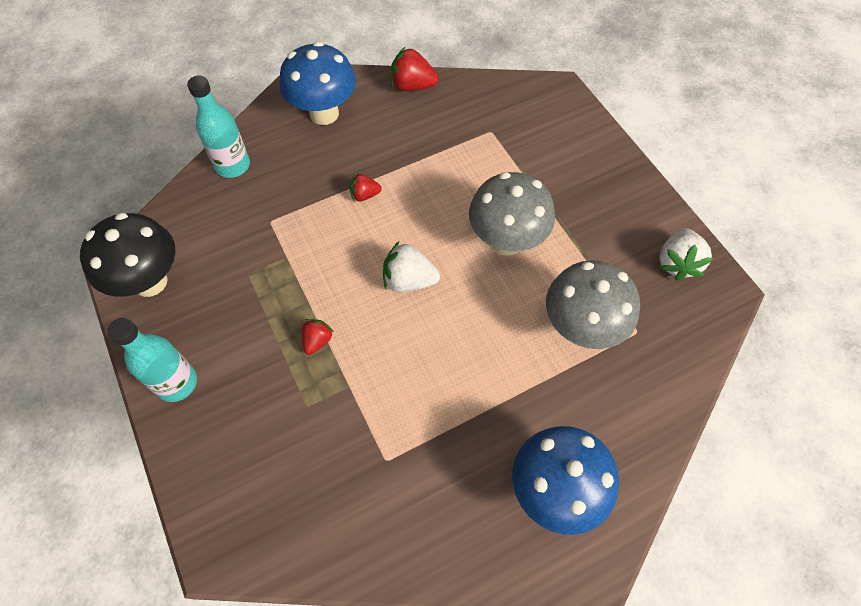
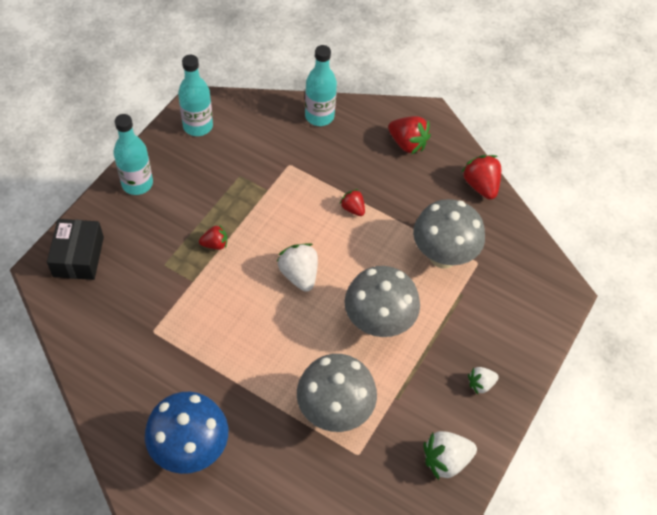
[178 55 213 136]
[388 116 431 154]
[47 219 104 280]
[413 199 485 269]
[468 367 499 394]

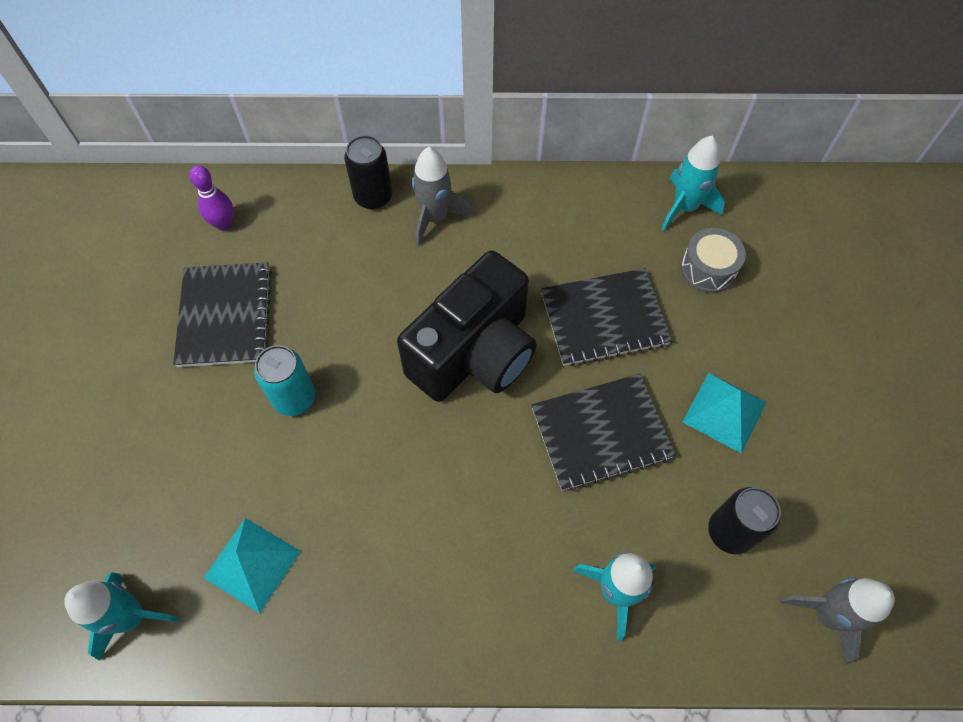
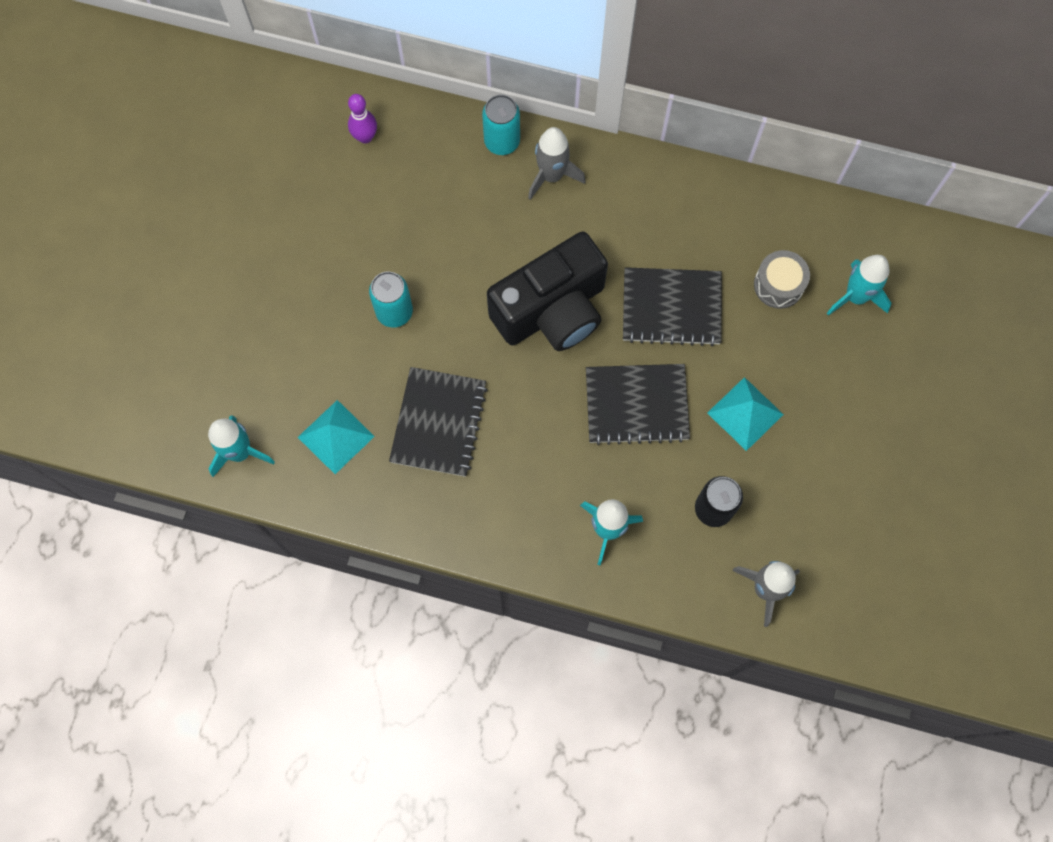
[389 367 488 477]
[482 95 520 155]
[827 255 892 316]

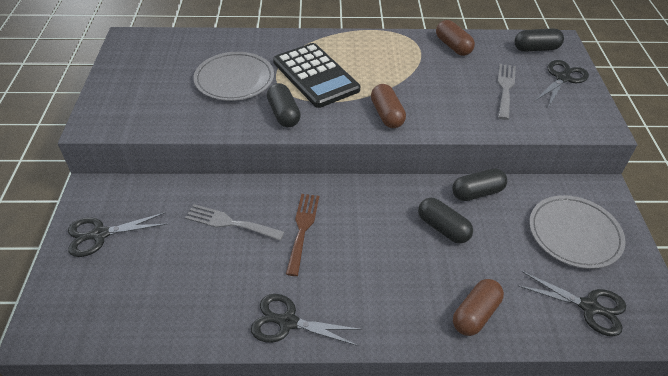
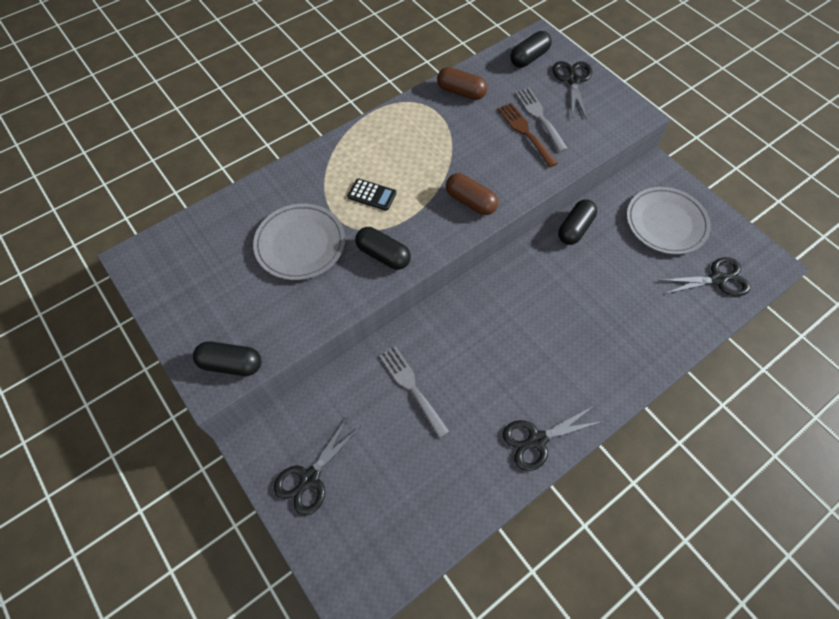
[379 346 450 438]
[347 178 396 211]
[497 103 558 167]
[193 342 261 376]
[453 279 504 336] (first image)

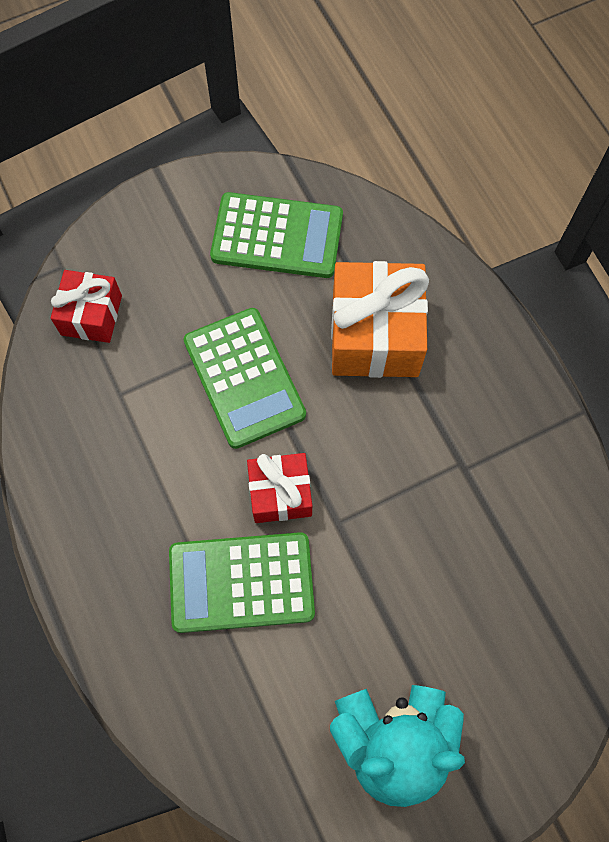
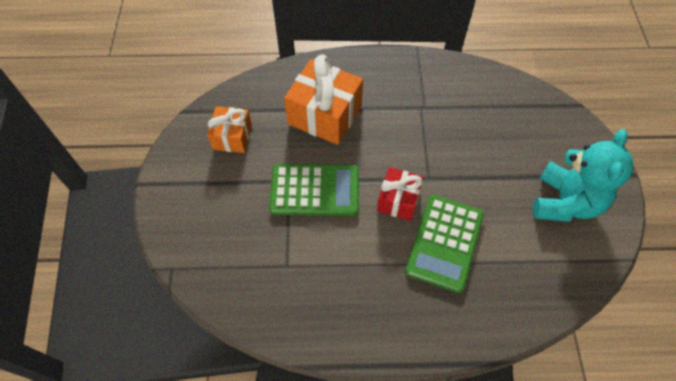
[51 270 122 343] (first image)
[207 106 252 153]

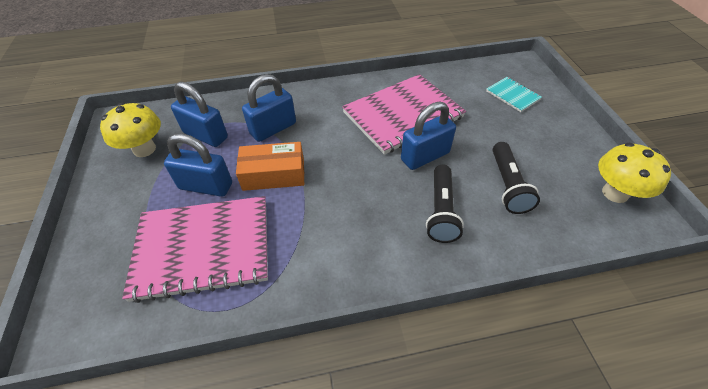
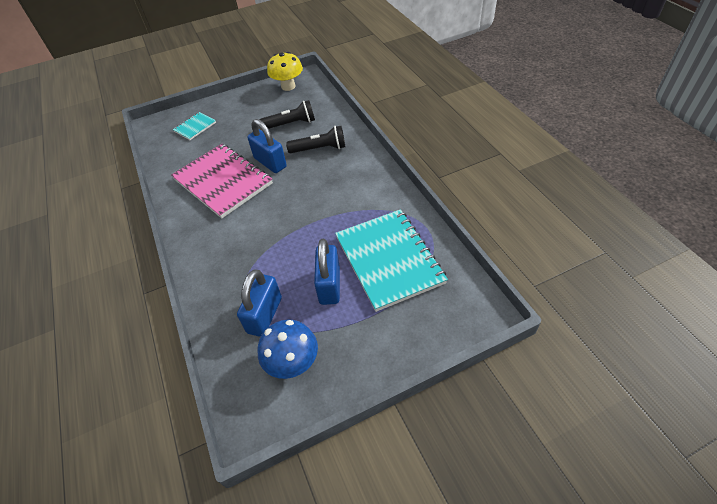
[258 320 318 379]
[335 209 448 312]
[236 142 304 191] (first image)
[242 74 296 142] (first image)

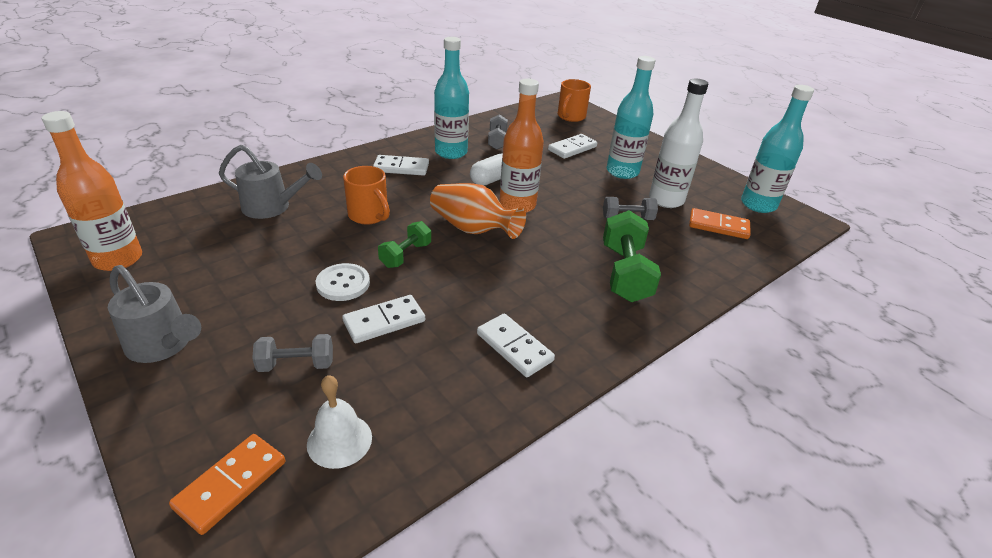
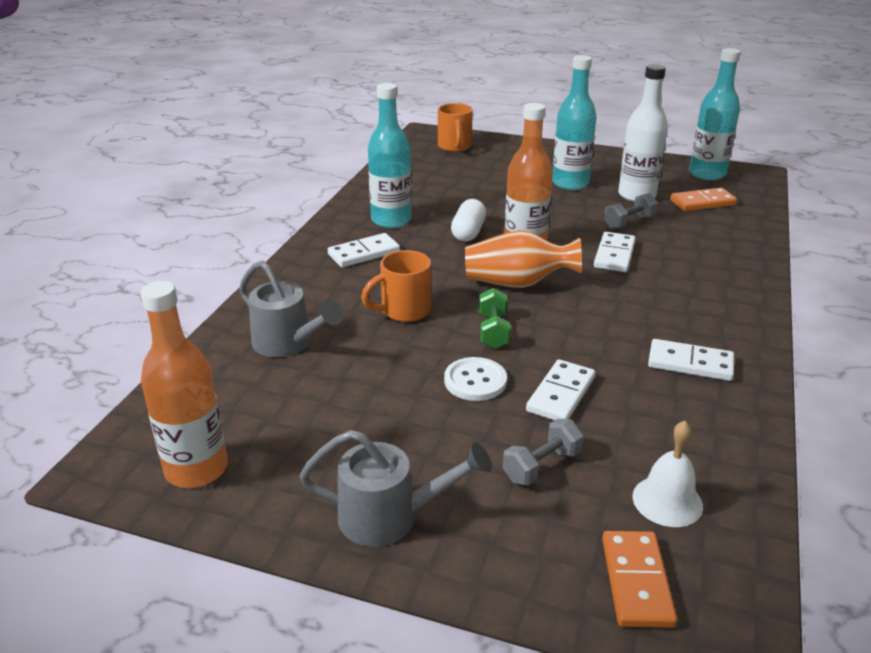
[239 260 344 357]
[361 250 431 322]
[488 114 508 150] (first image)
[594 232 636 272]
[603 210 661 302] (first image)

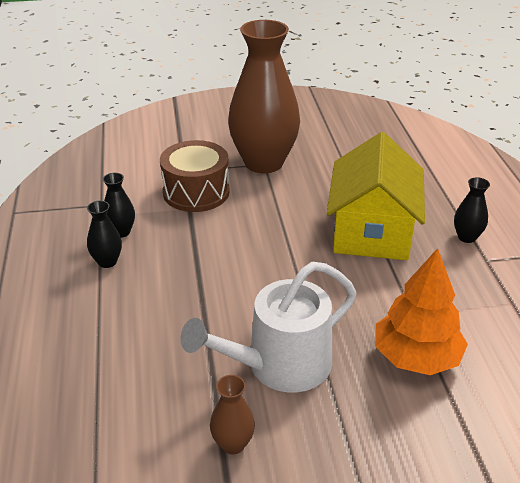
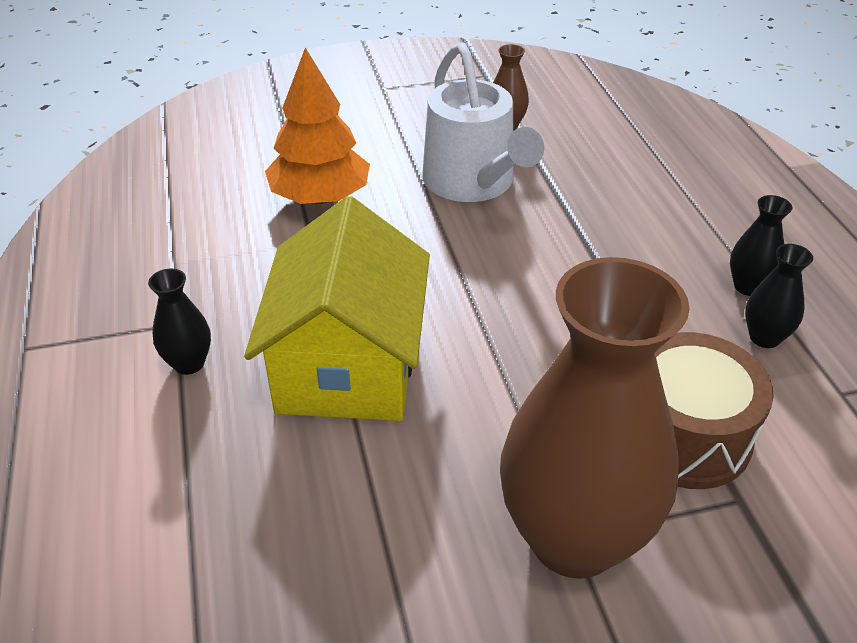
[422 42 544 202]

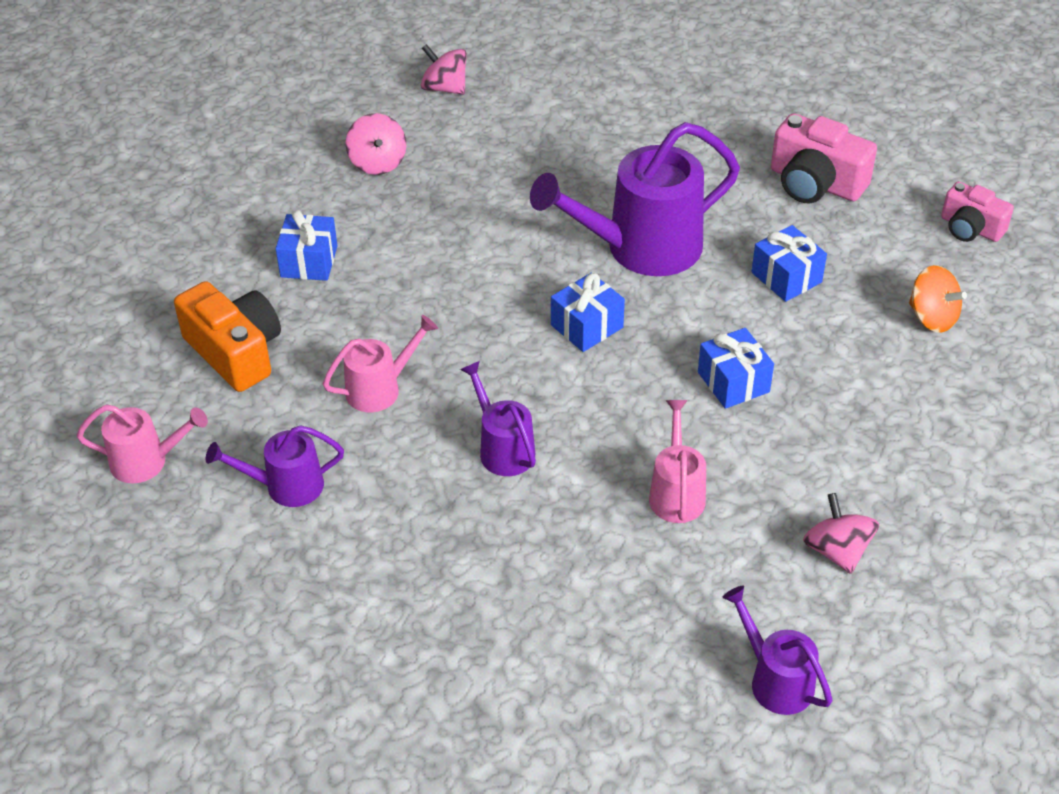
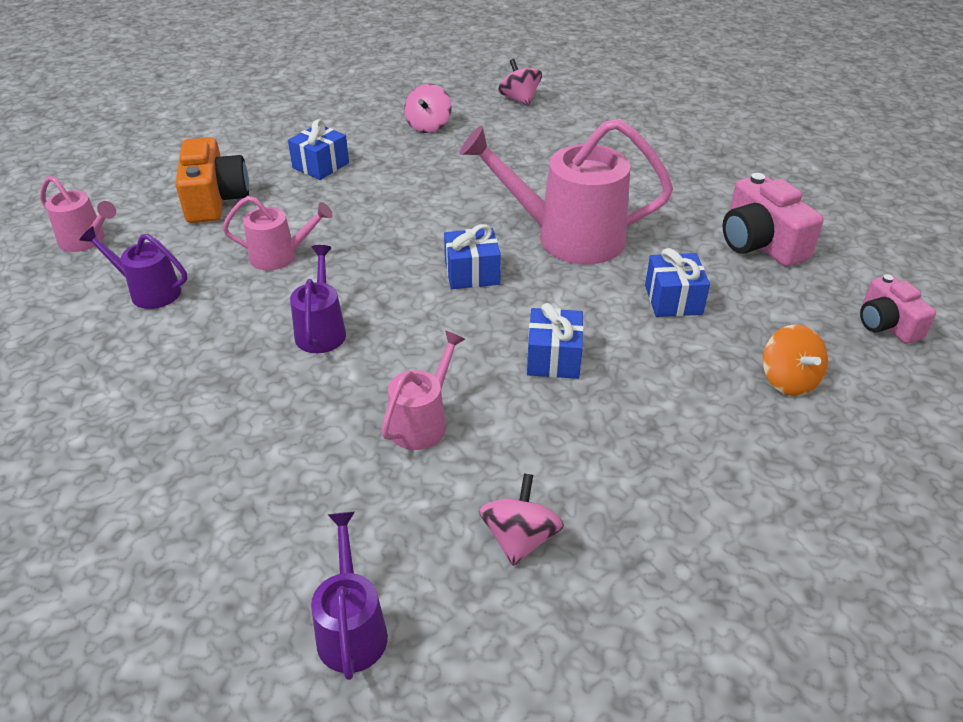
[460 119 673 264]

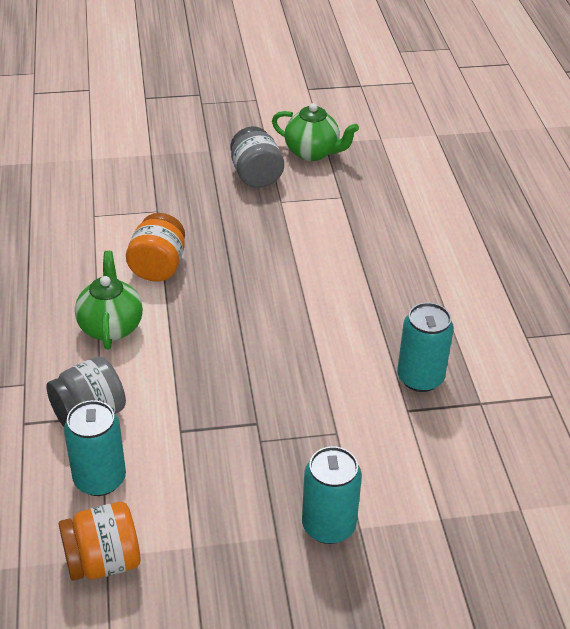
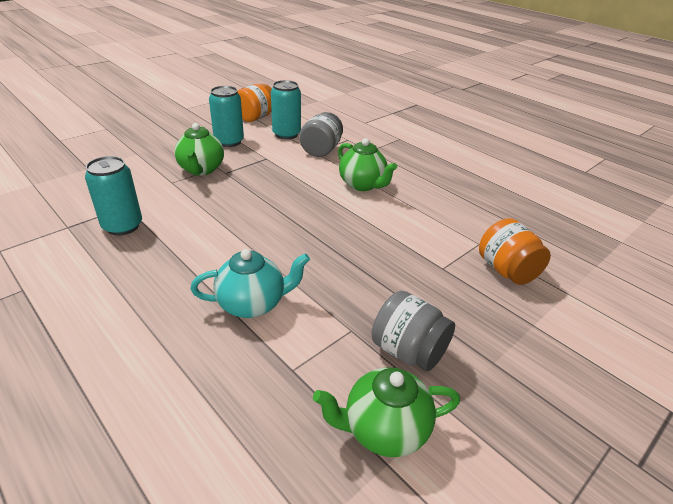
[479 218 551 285]
[209 86 244 147]
[174 123 224 176]
[191 249 310 318]

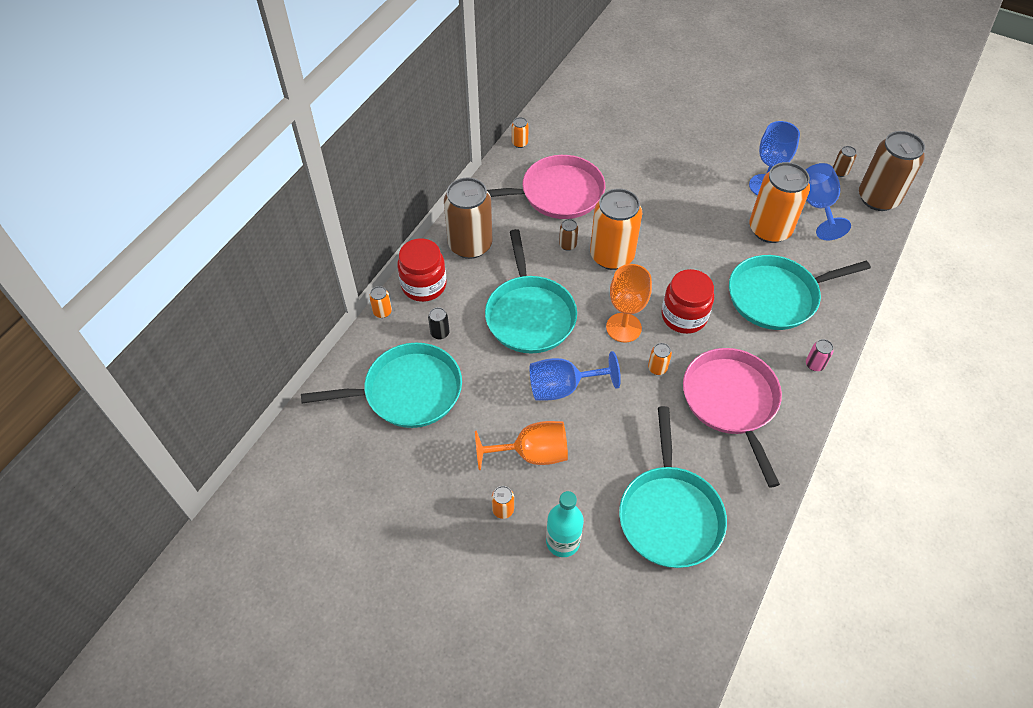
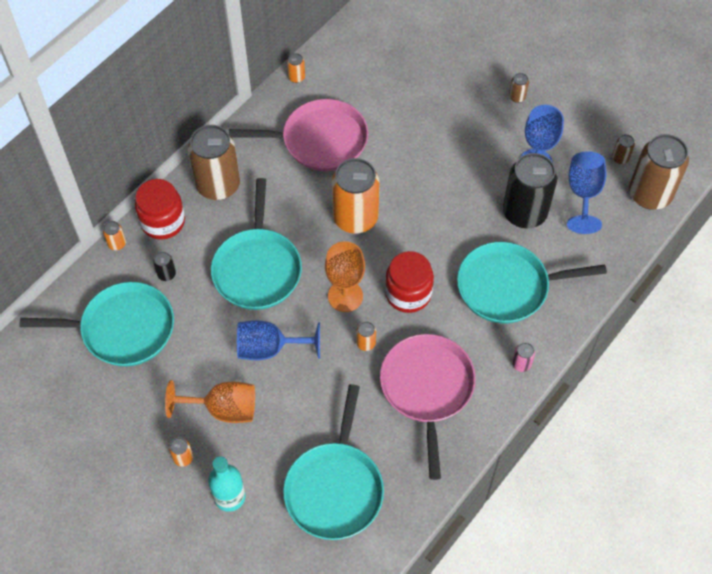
[509 73 529 103]
[503 153 557 228]

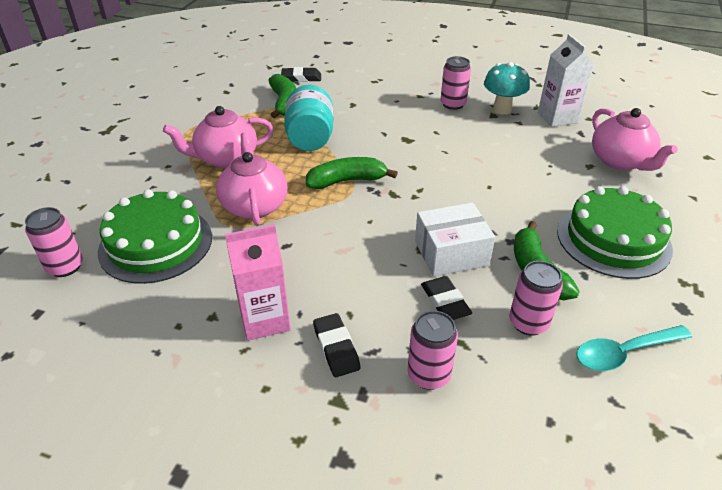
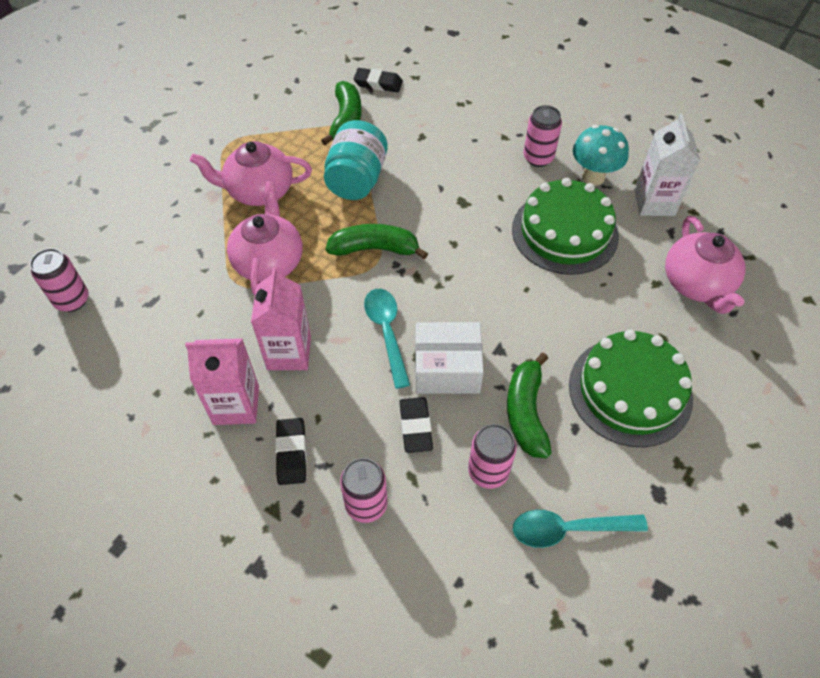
[512 178 619 275]
[251 268 311 370]
[364 289 410 389]

